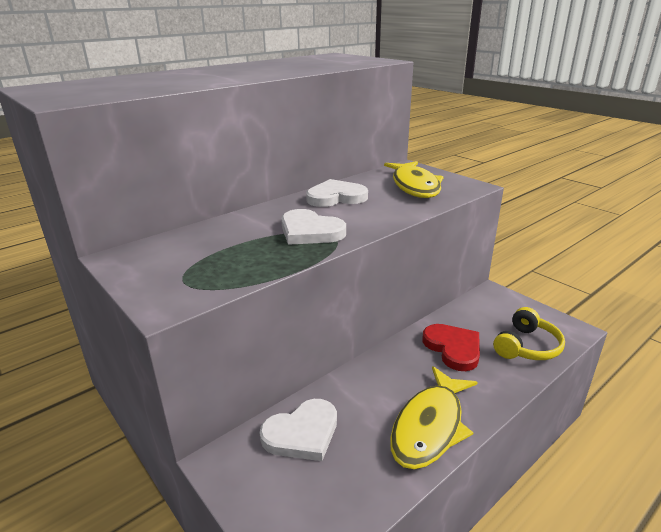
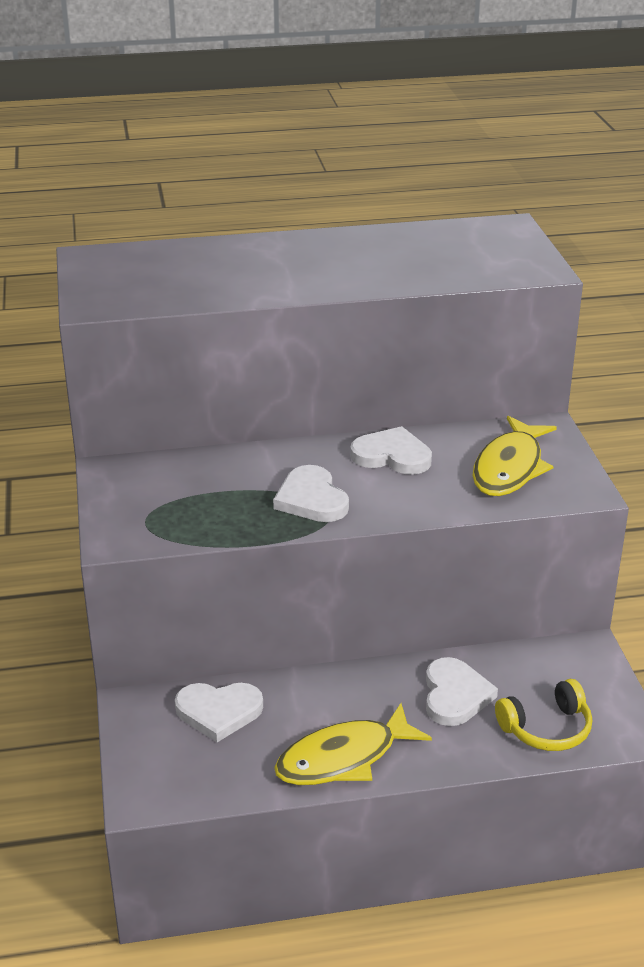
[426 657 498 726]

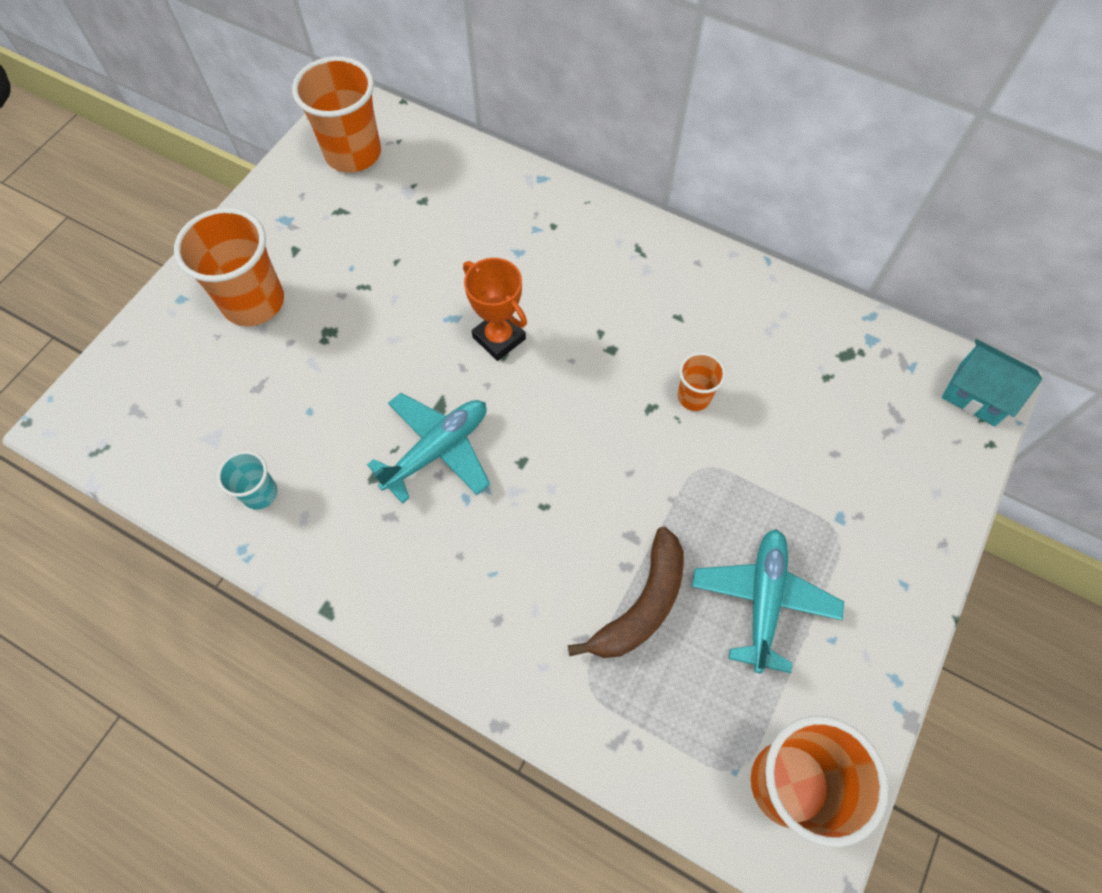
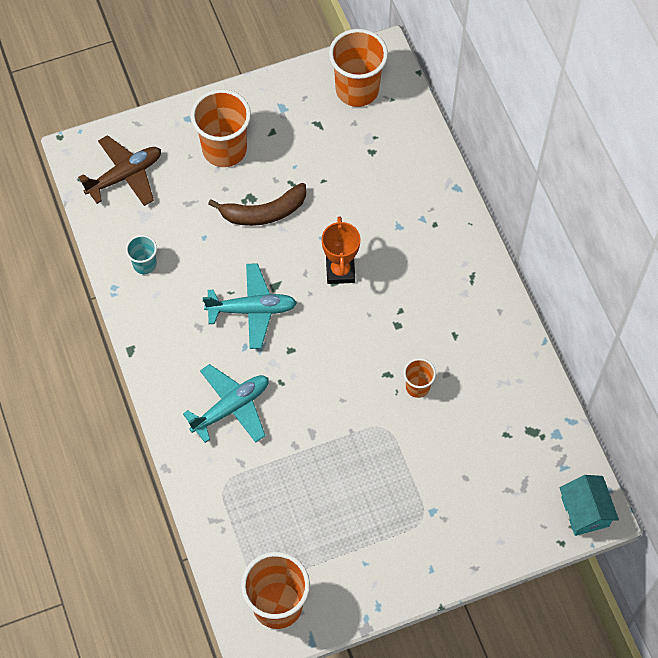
[208 183 306 226]
[183 364 269 443]
[78 135 161 206]

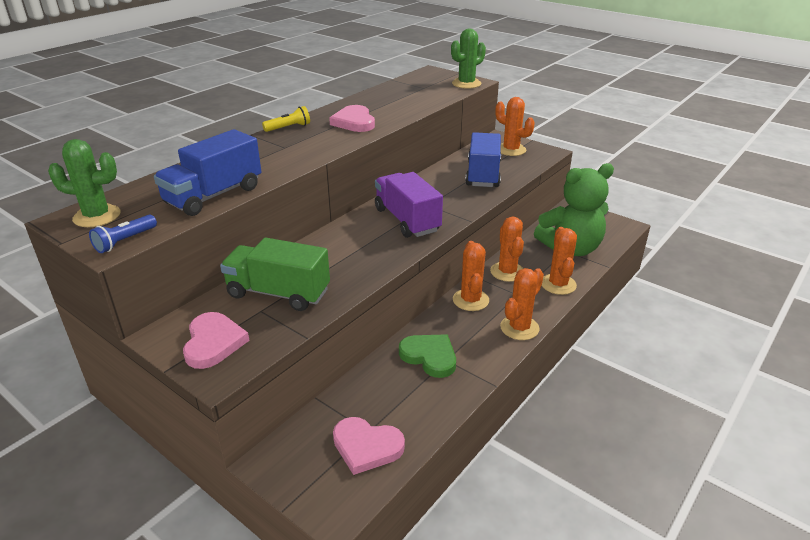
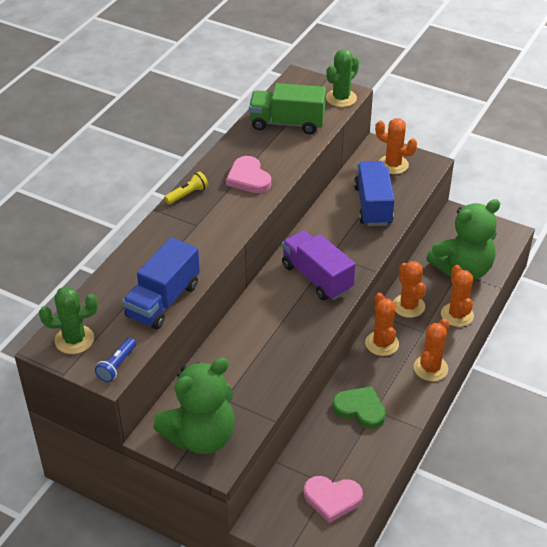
[153 358 235 454]
[249 83 326 134]

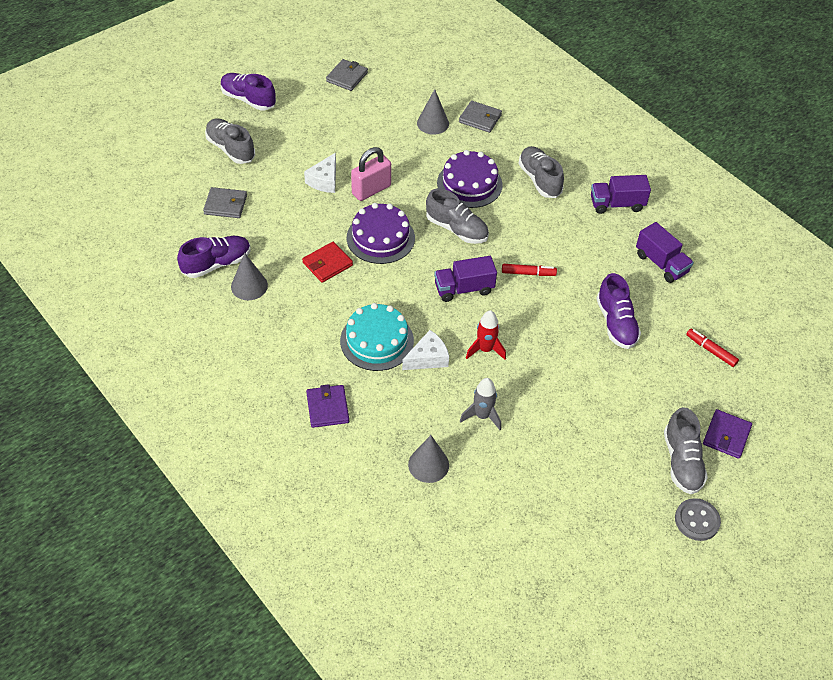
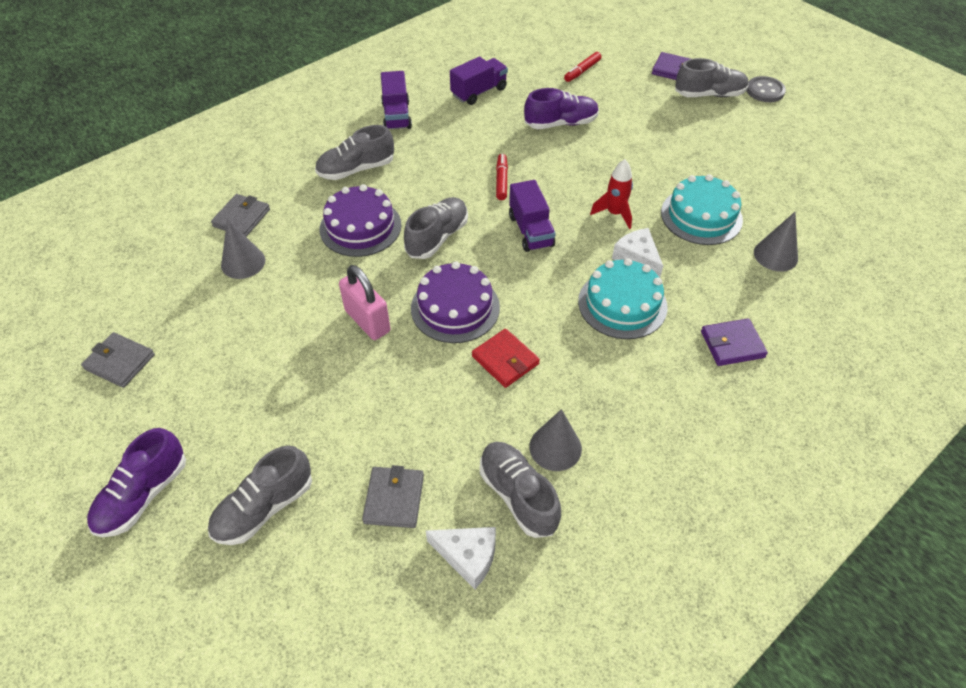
[480 442 561 538]
[426 527 496 589]
[661 174 743 245]

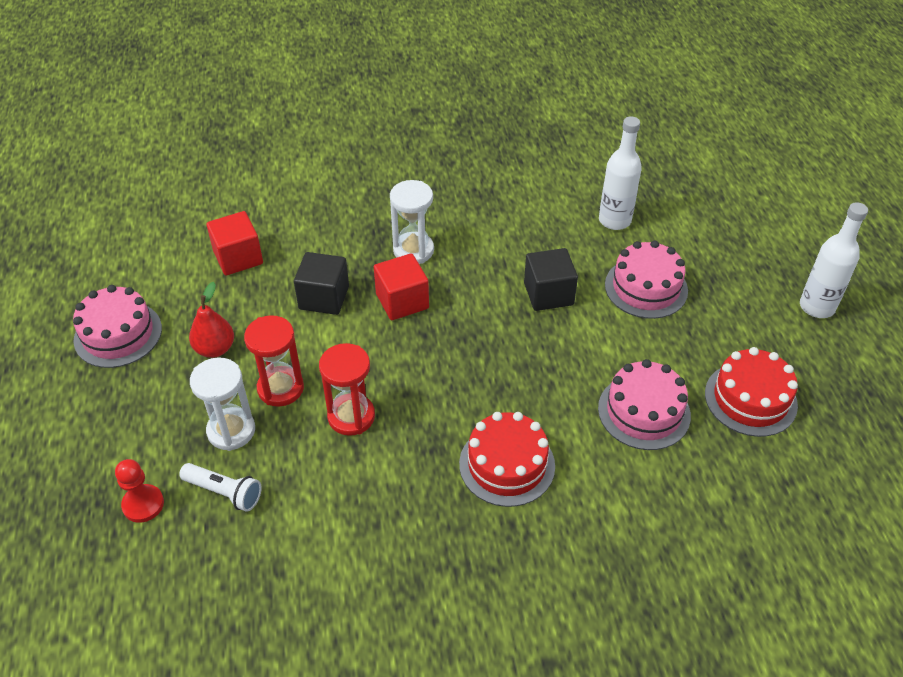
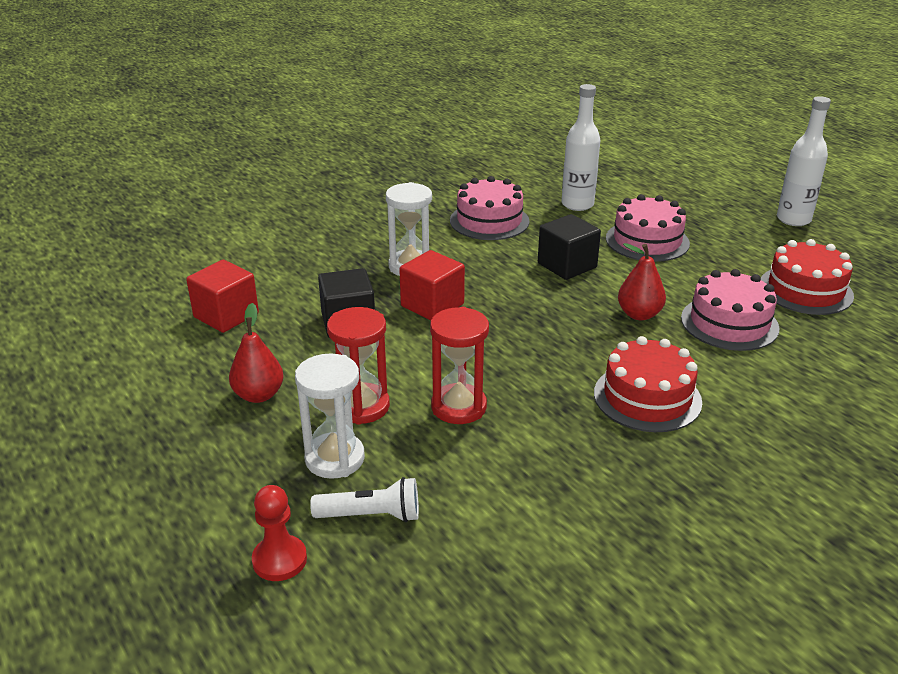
[450 176 529 240]
[618 243 666 320]

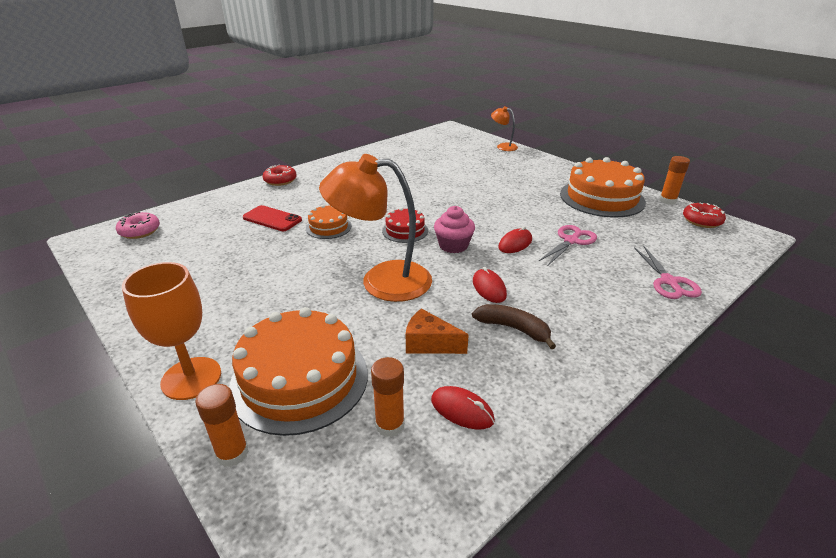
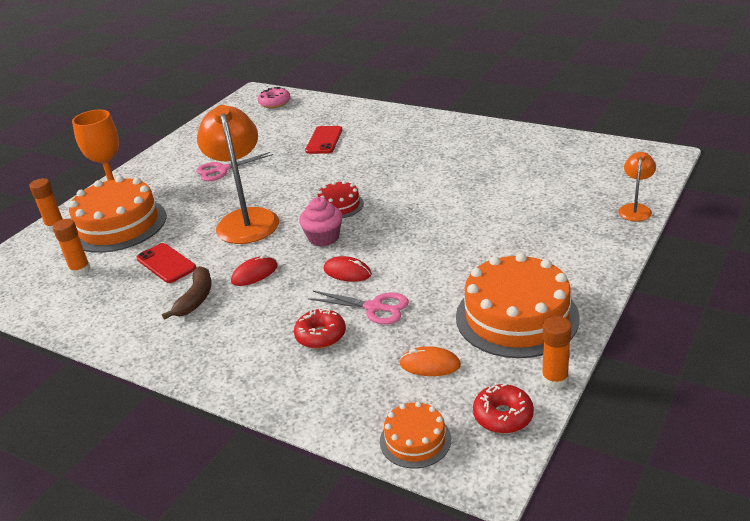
[294 309 346 349]
[380 401 451 468]
[136 243 197 283]
[431 386 495 430] (first image)
[196 152 273 181]
[399 346 461 376]

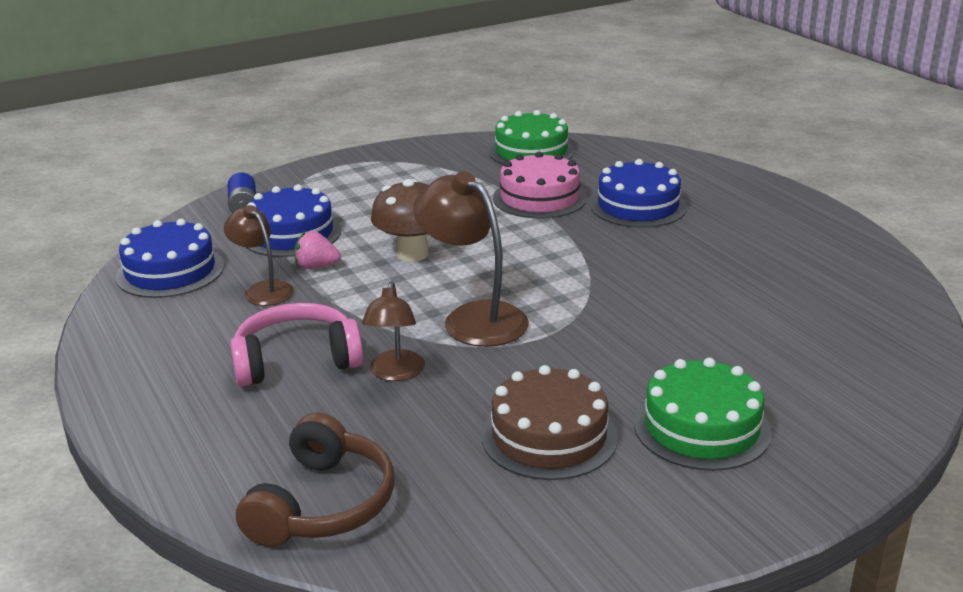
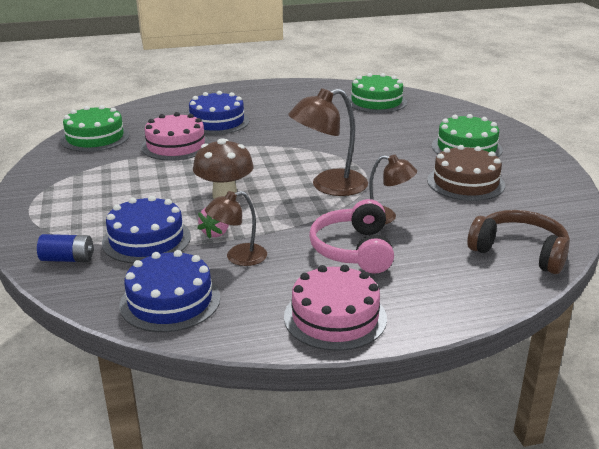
[284 265 387 351]
[348 73 407 113]

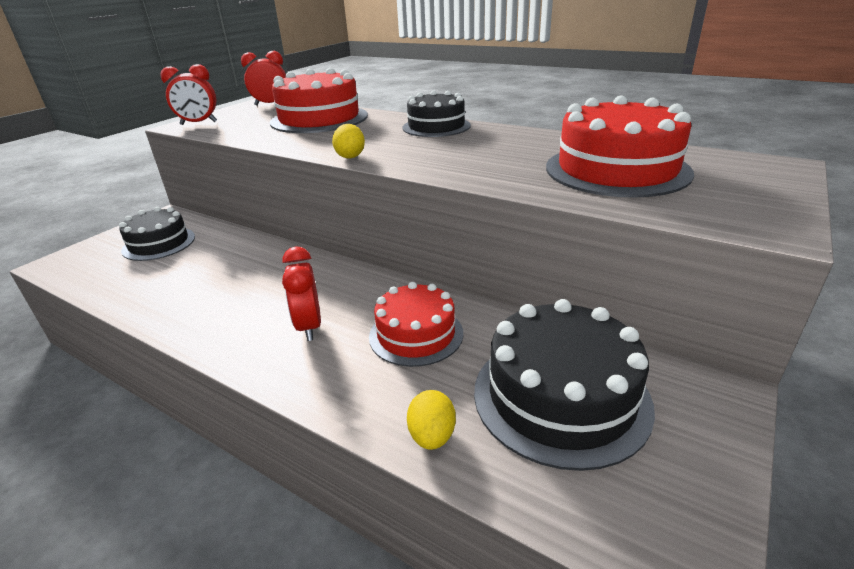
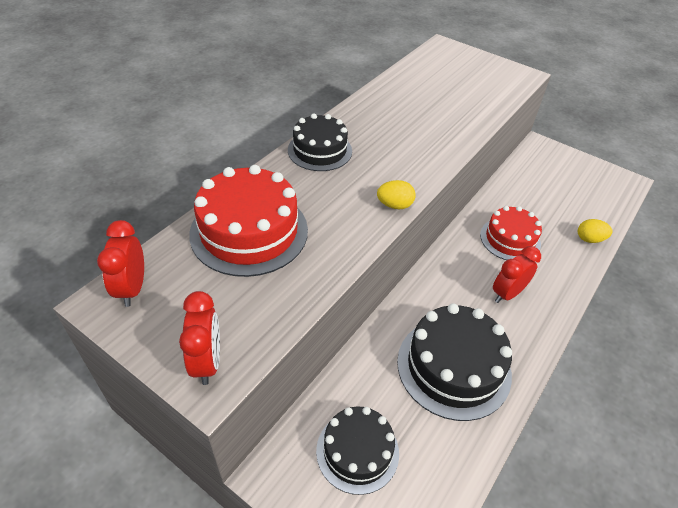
[493 246 541 303]
[397 303 512 421]
[546 95 694 198] (first image)

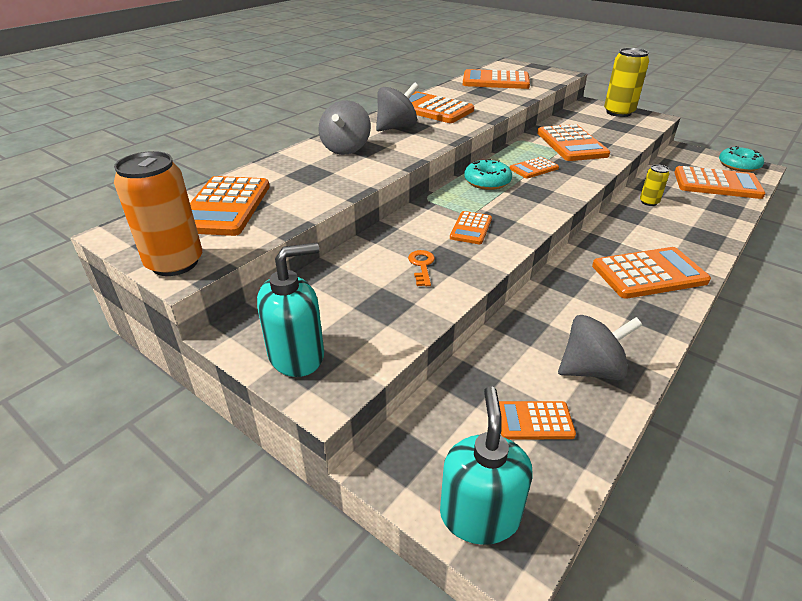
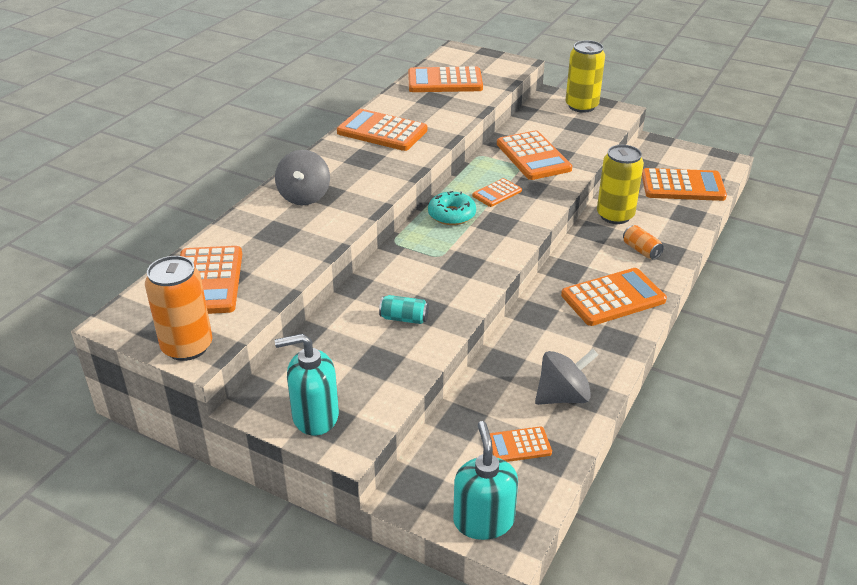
[275 333 339 436]
[376 82 419 131] (first image)
[379 295 429 324]
[450 211 492 244] (first image)
[597 145 644 224]
[719 146 764 172] (first image)
[623 225 664 260]

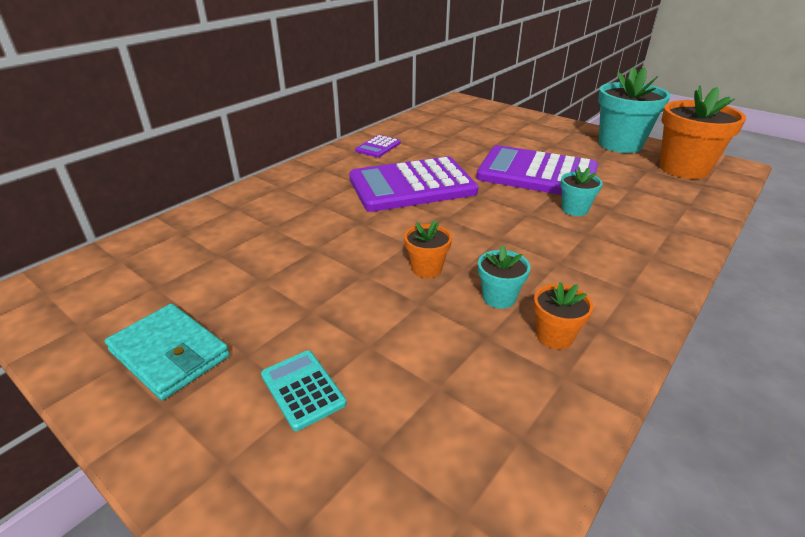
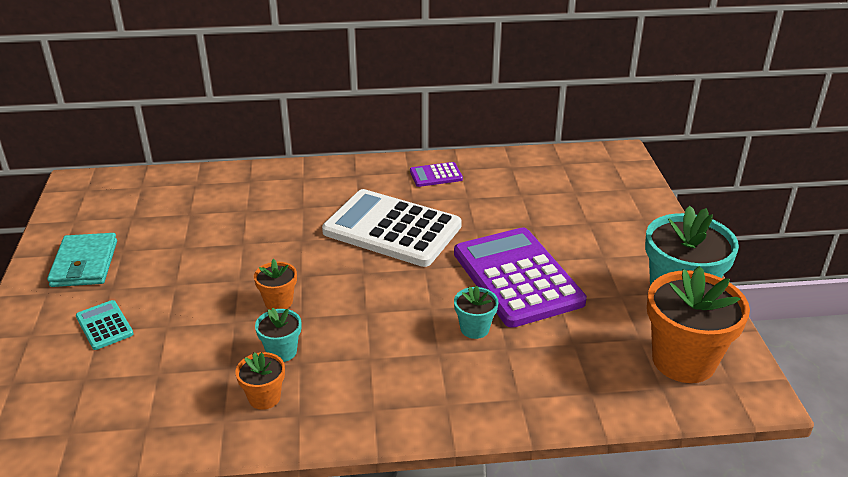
[76 300 134 350]
[322 189 462 267]

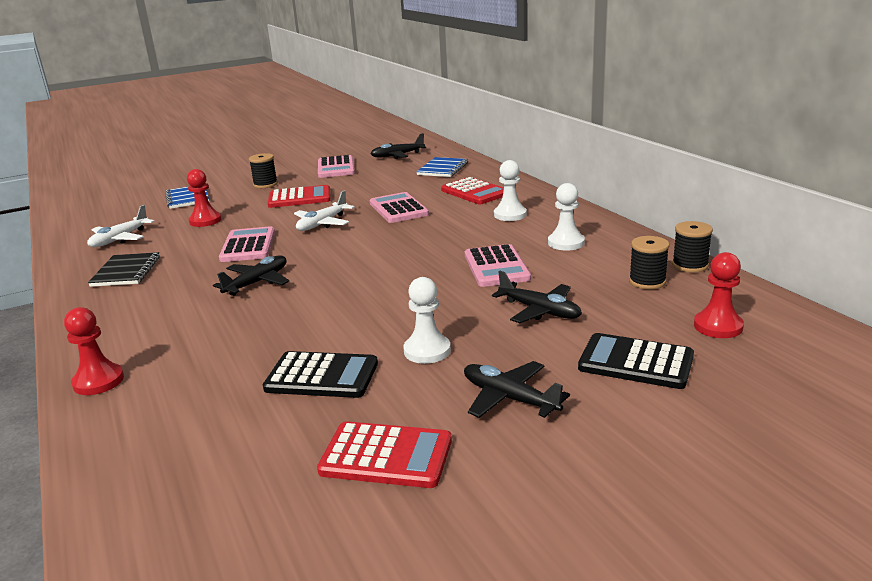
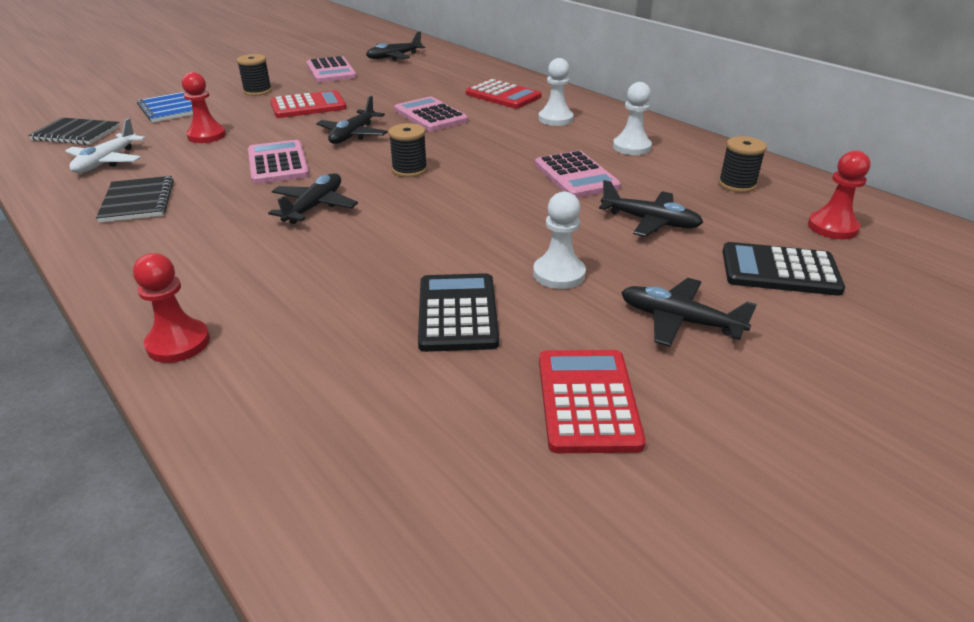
[418 273 499 352]
[316 96 388 144]
[539 350 646 453]
[416 157 468 177] (first image)
[388 123 427 177]
[28 118 120 145]

